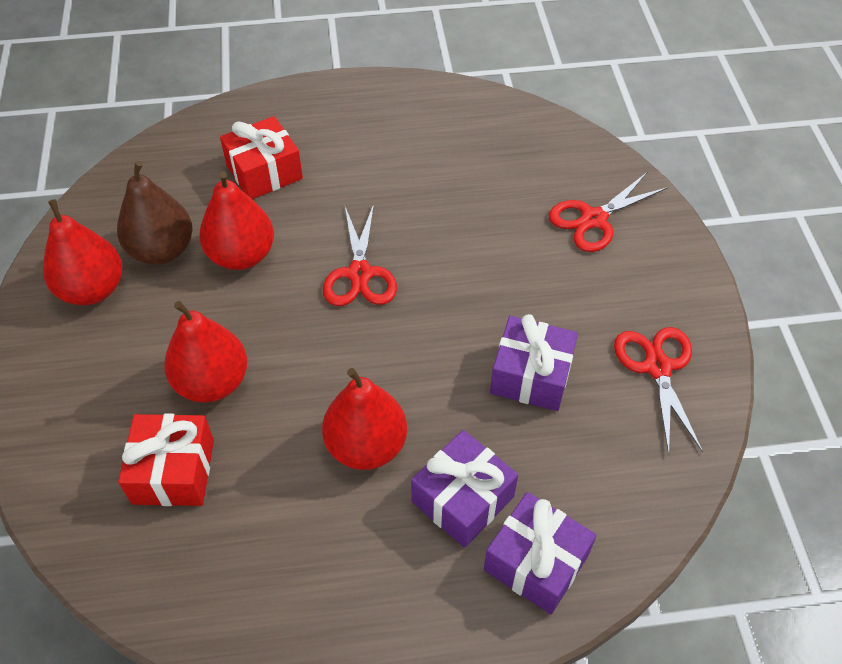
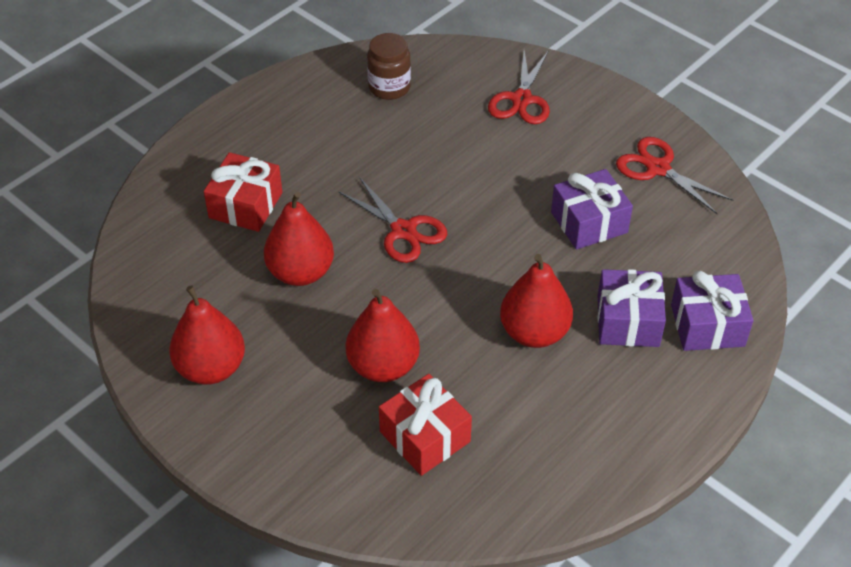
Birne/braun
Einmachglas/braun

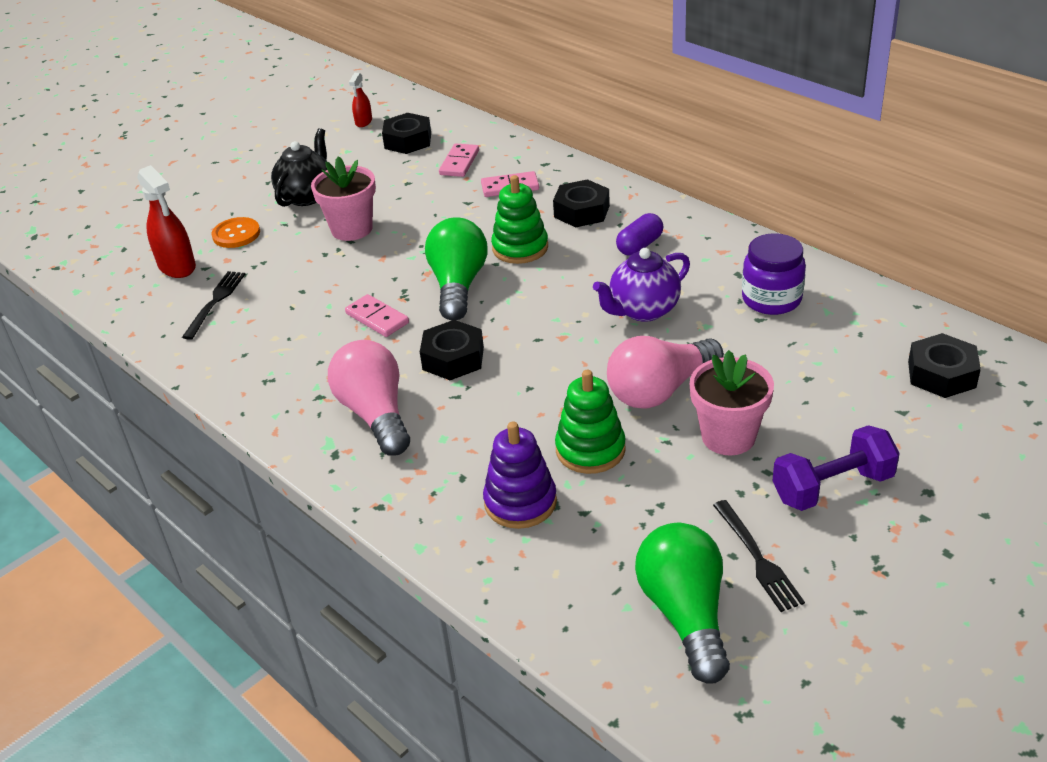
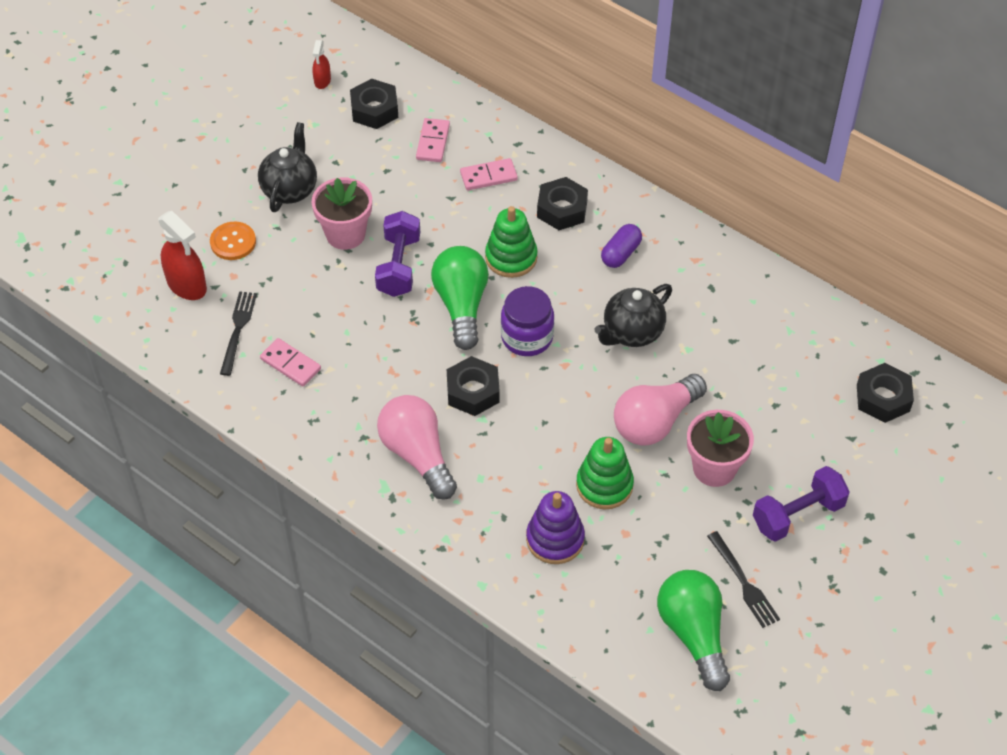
Einmachglas/lila
Teekanne/schwarz (no. 2 from left)
Dominostein/rosa (no. 1 from left)
Hantel/lila (no. 1 from left)

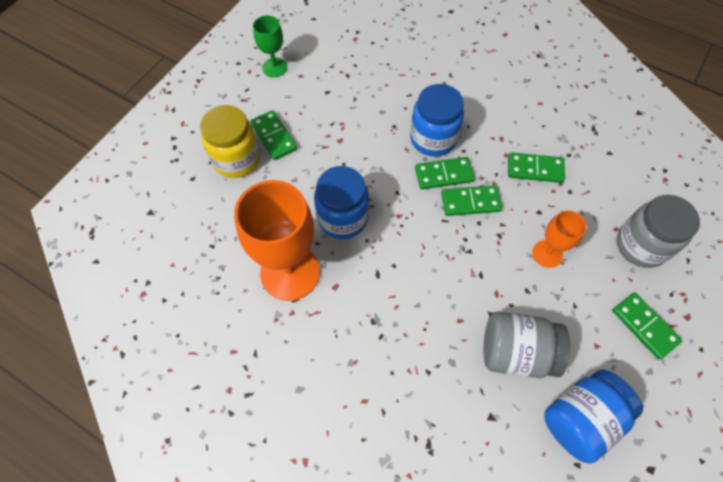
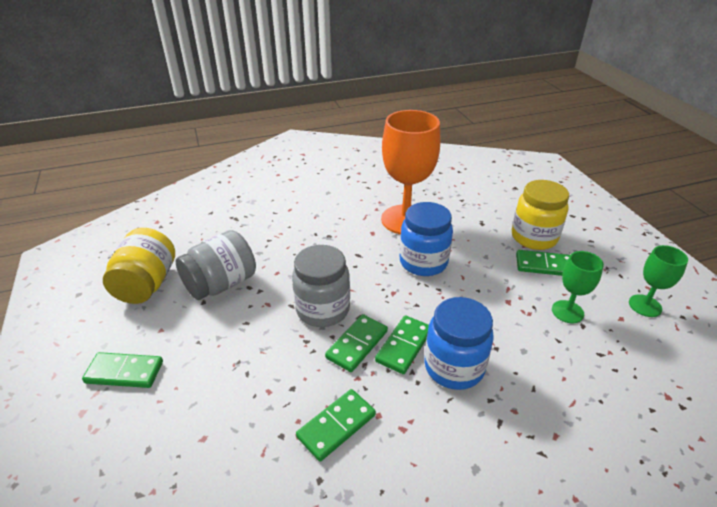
Einmachglas/grau (no. 2 from left)
Kelch/orange (no. 2 from left in the first image)
Einmachglas/gelb (no. 1 from left)
Kelch/grün (no. 1 from left)

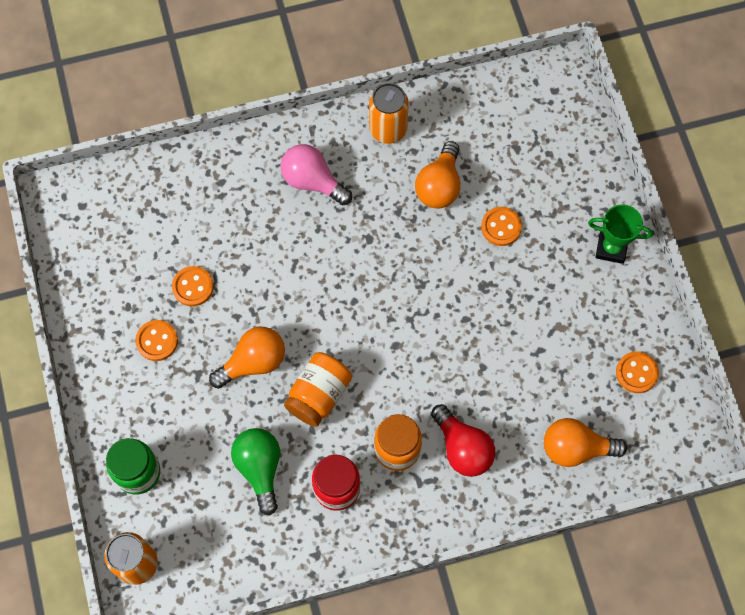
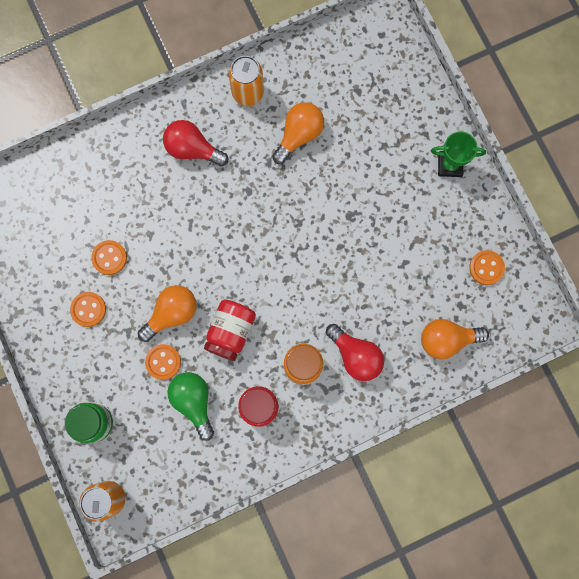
Glühbirne/orange (no. 2 from left)
Glühbirne/rot (no. 1 from left)
Knopf/orange (no. 3 from left)
Einmachglas/rot (no. 1 from left)

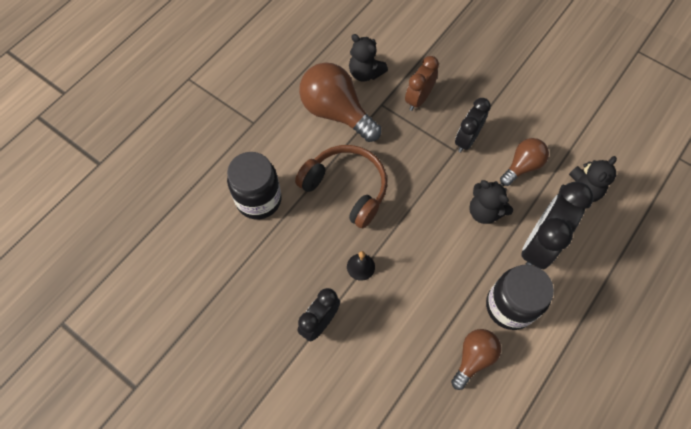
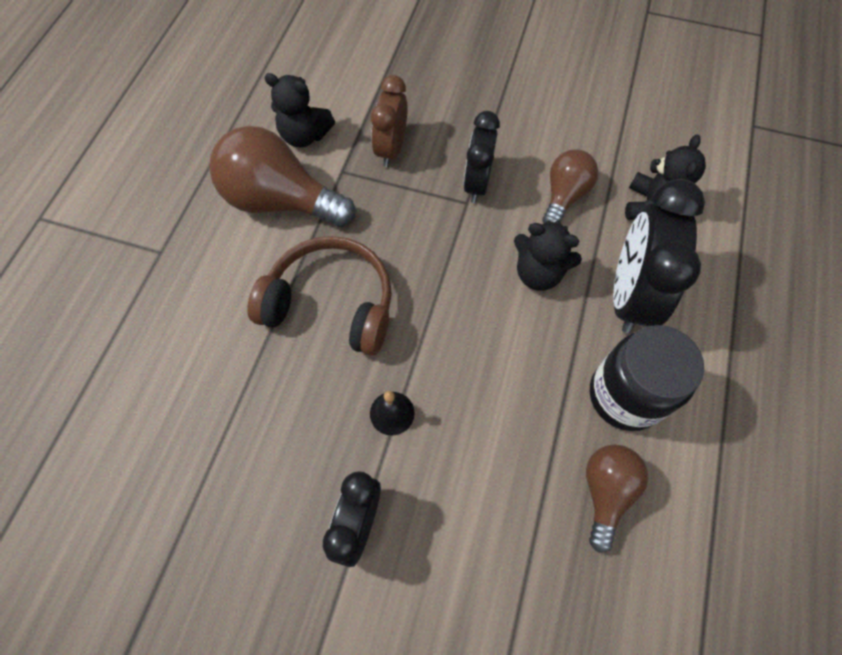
Einmachglas/schwarz (no. 1 from left in the first image)

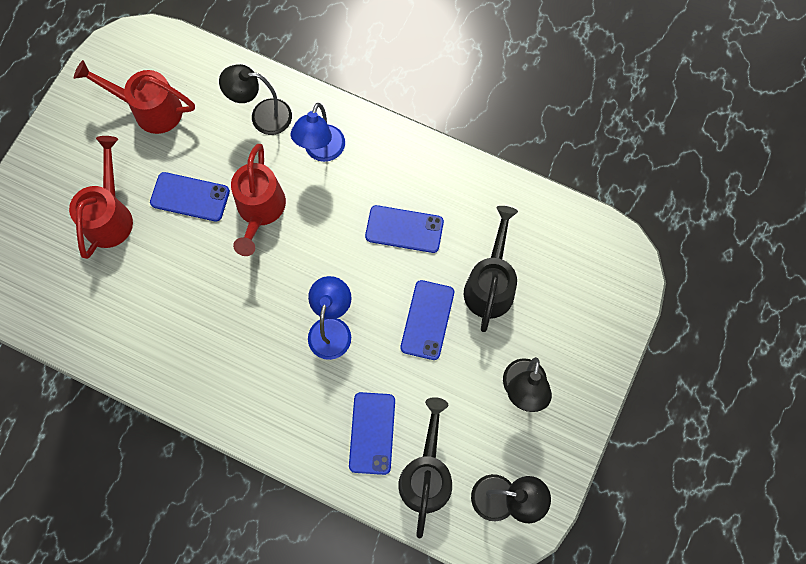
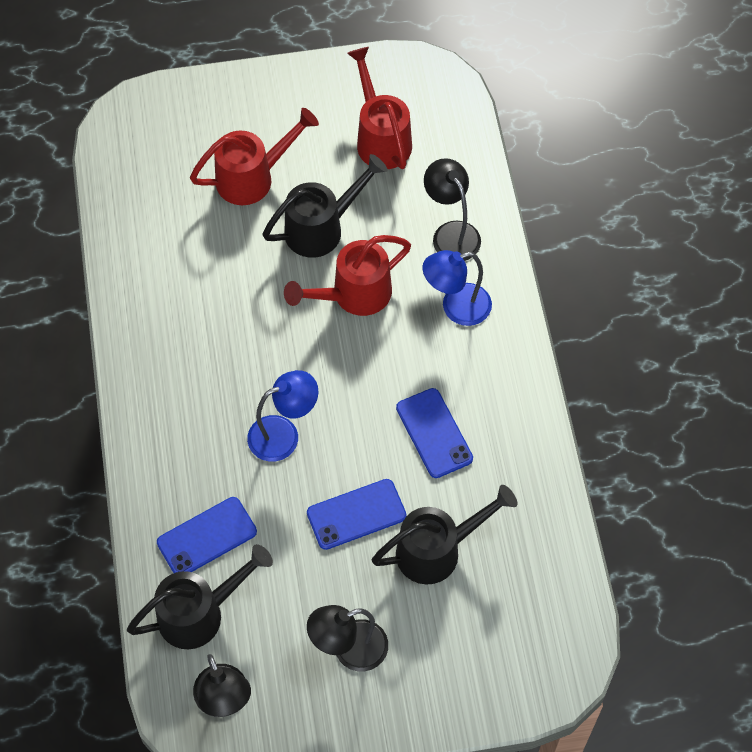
Gießkanne/schwarz (no. 2 from left)

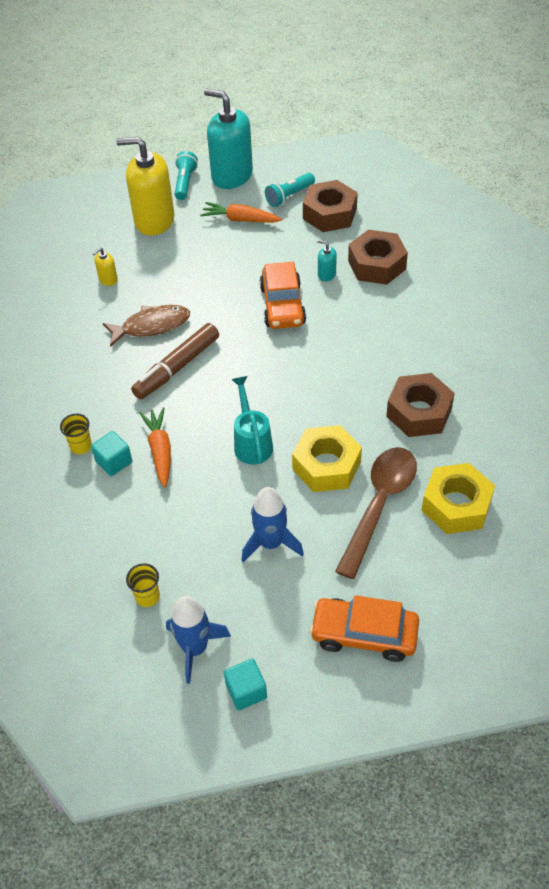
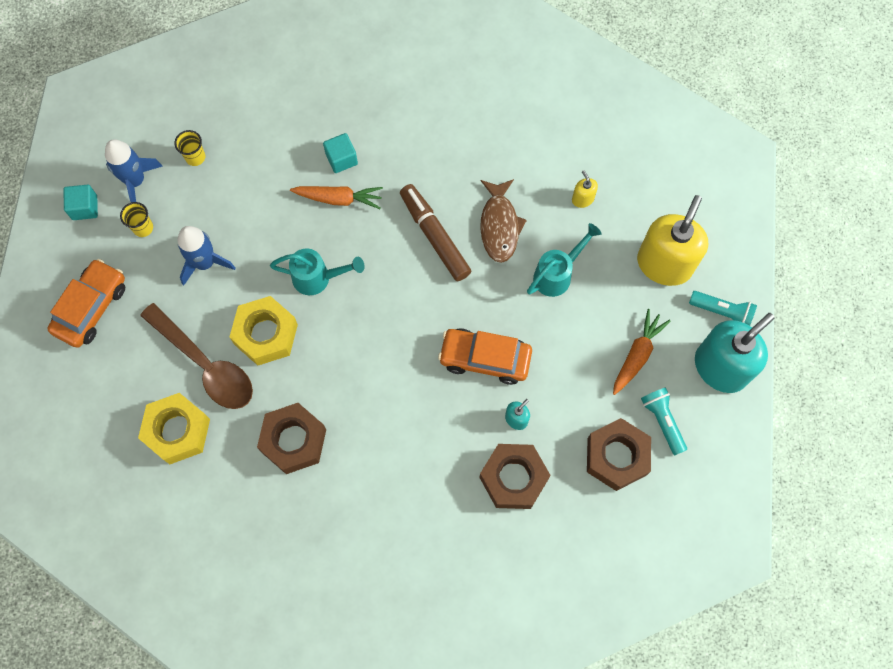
Becher/gelb (no. 1 from left)
Gießkanne/türkis (no. 2 from left)

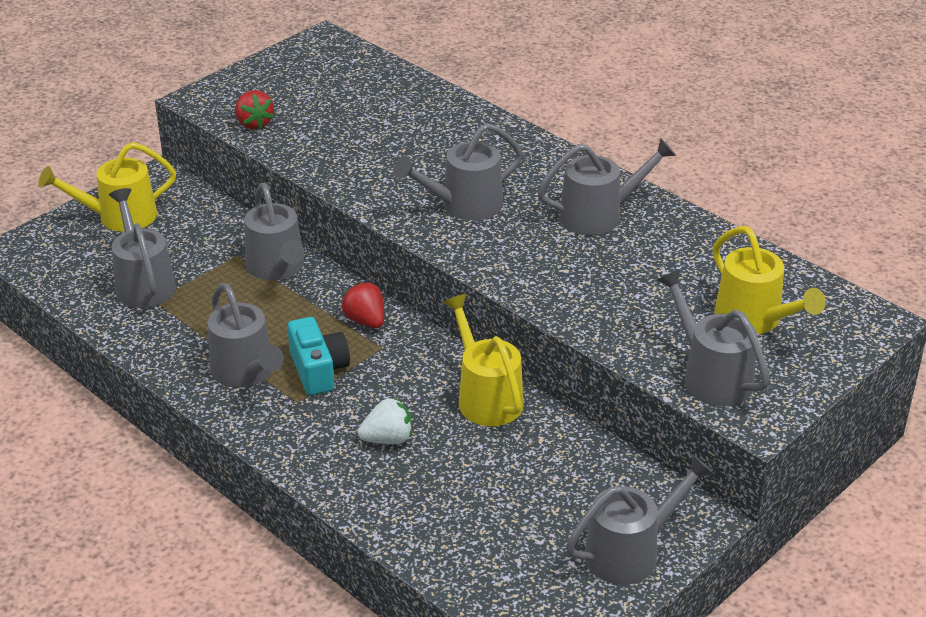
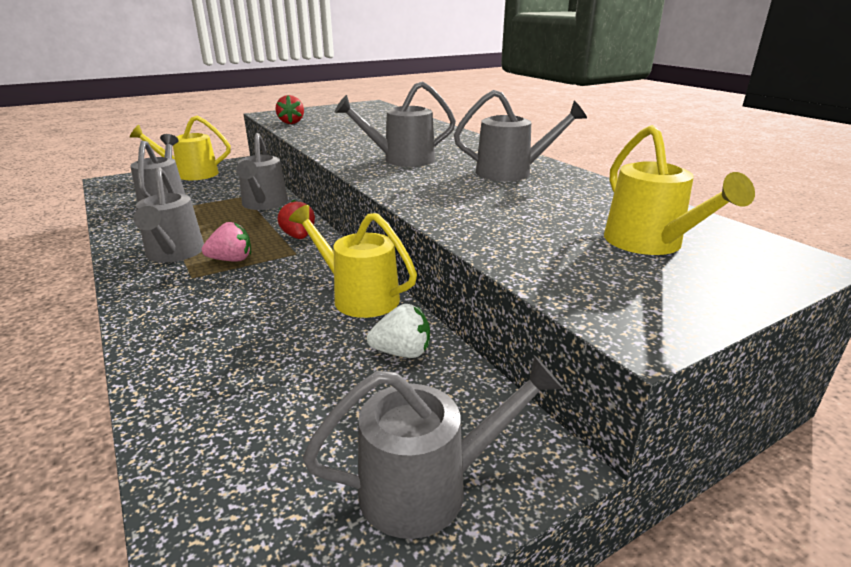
Gießkanne/grau (no. 7 from left in the first image)
Gießkanne/gelb (no. 2 from left)
Erdbeere/rosa
Erdbeere/weiß

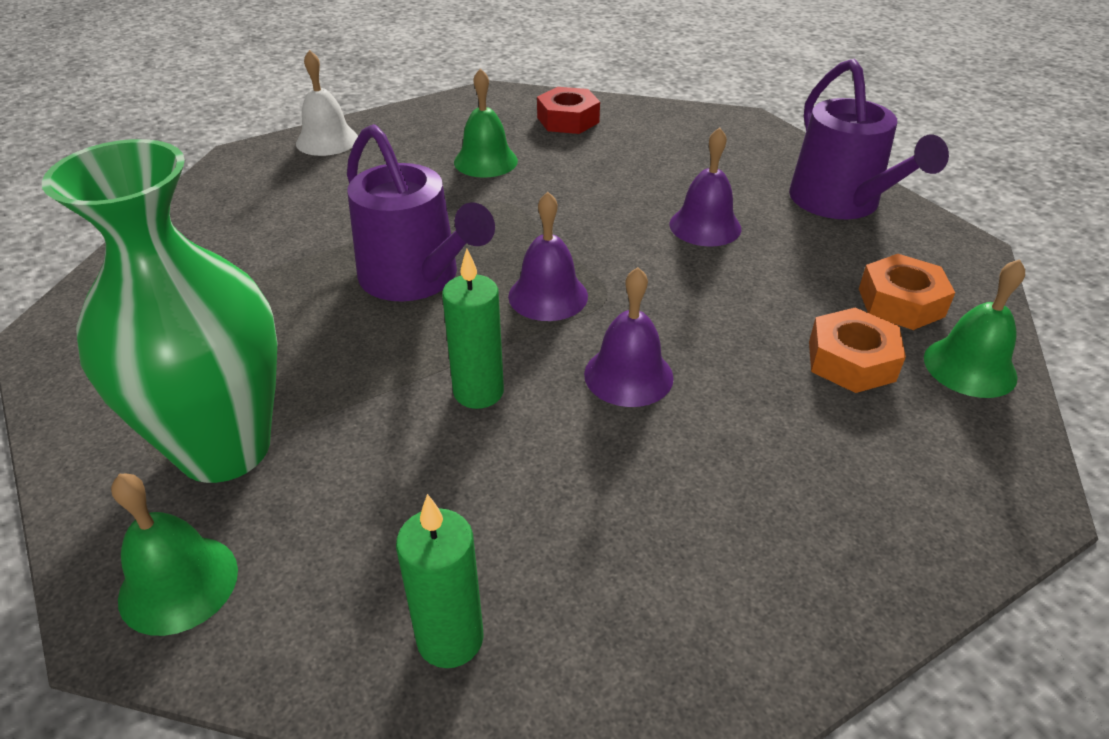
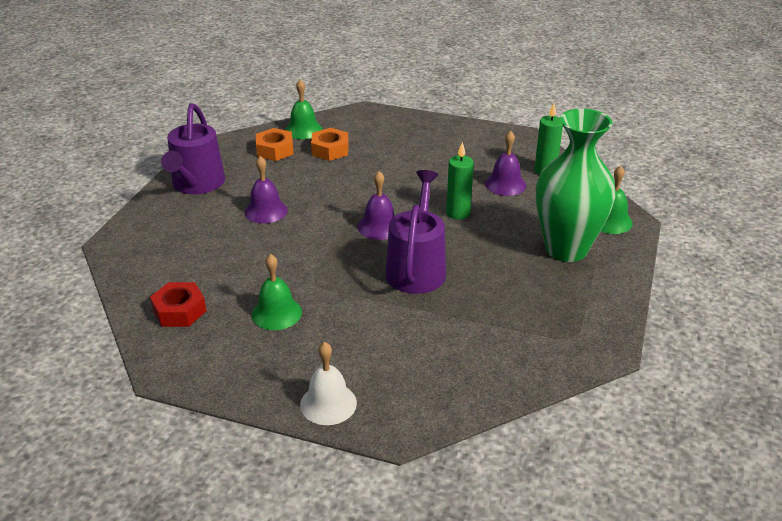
Gießkanne/lila (no. 1 from left)
Glocke/lila (no. 3 from left)

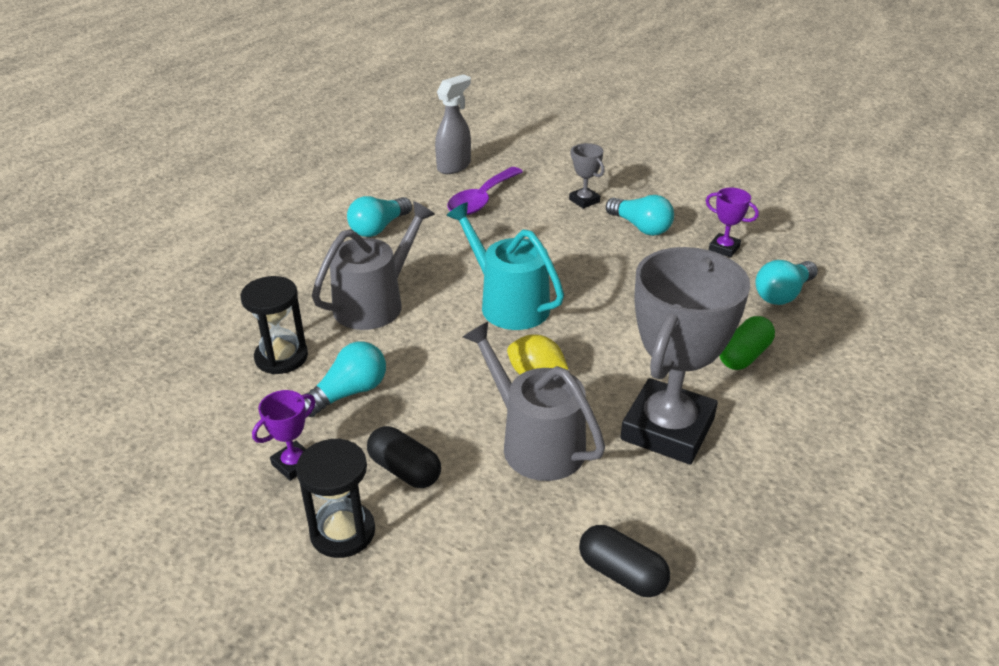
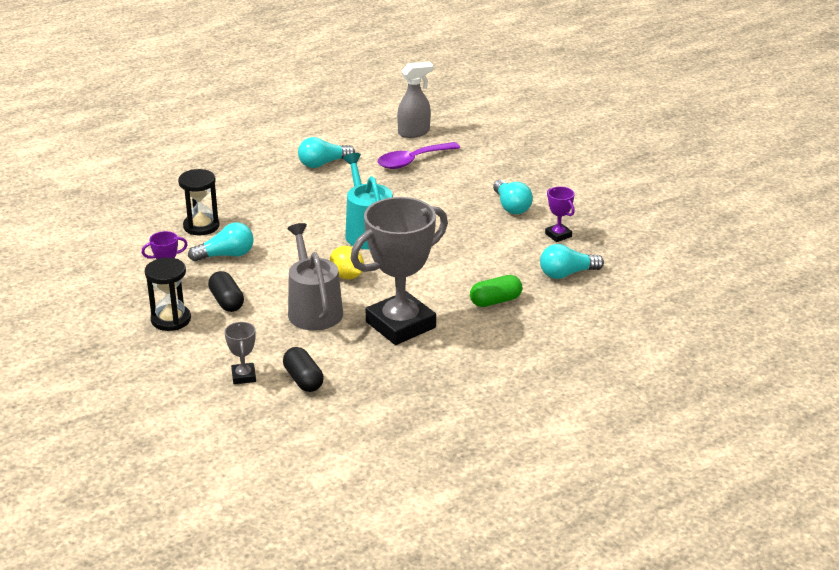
Pokal/grau (no. 1 from left)
Gießkanne/grau (no. 1 from left in the first image)

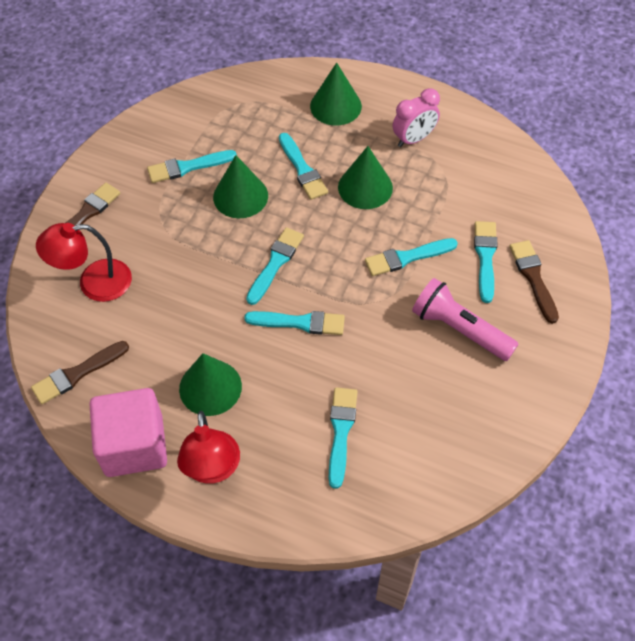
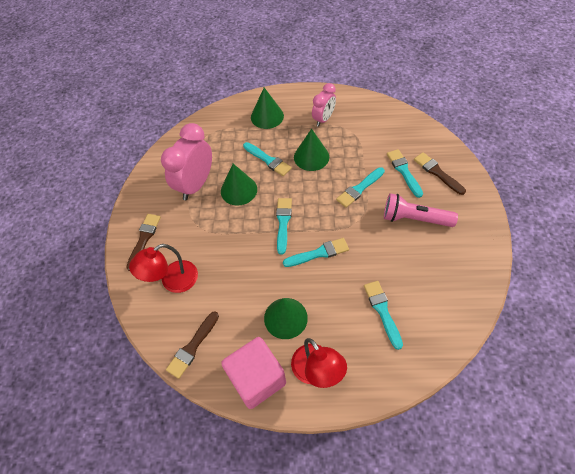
Wecker/rosa (no. 1 from left)

